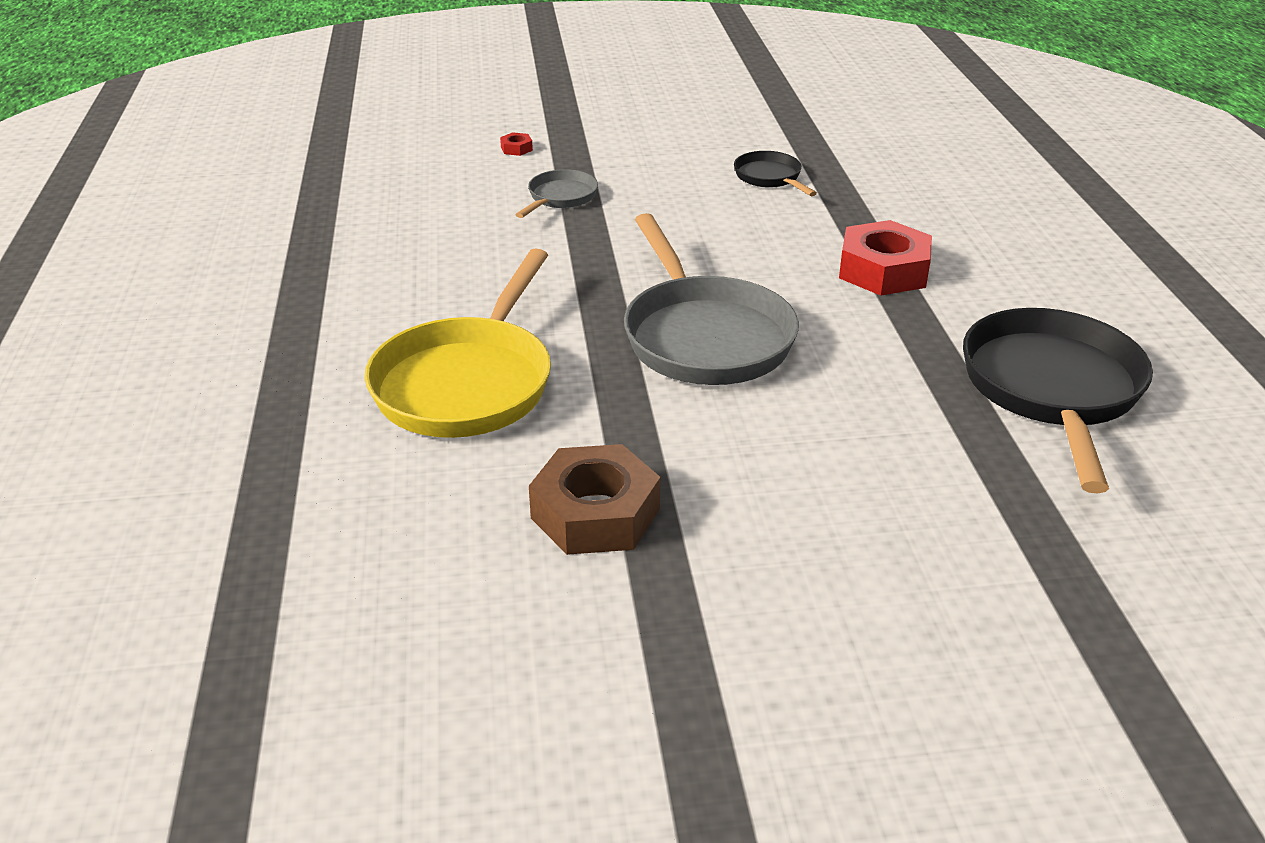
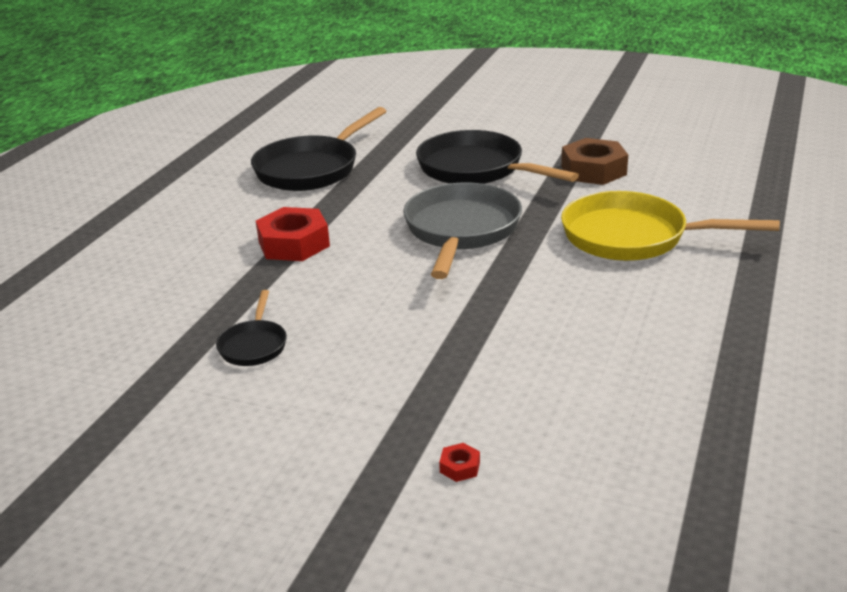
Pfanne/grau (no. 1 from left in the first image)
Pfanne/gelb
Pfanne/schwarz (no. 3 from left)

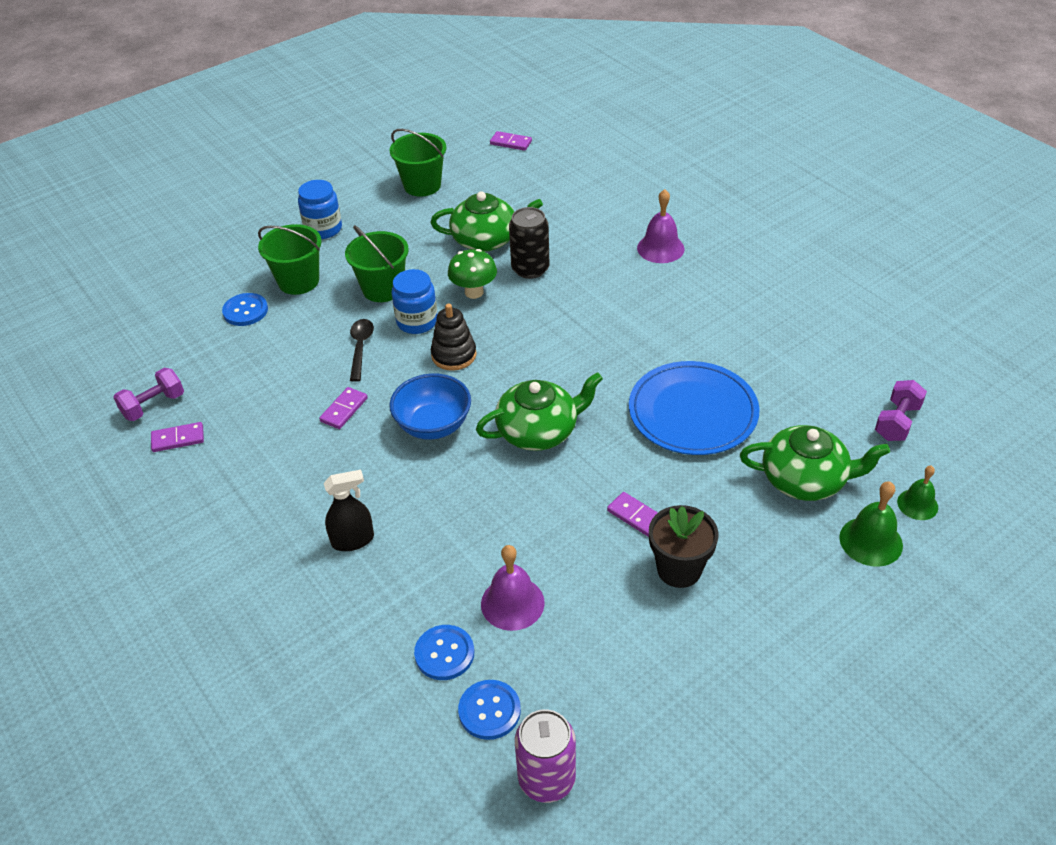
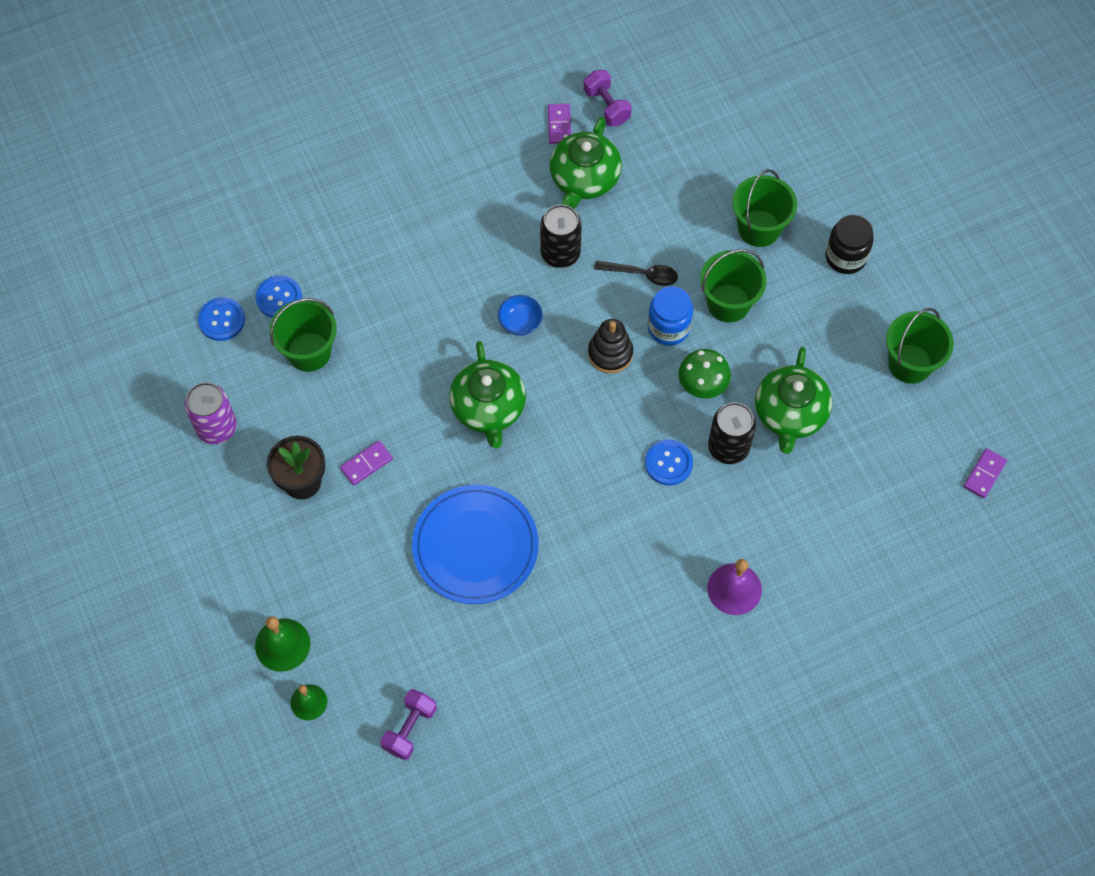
Einmachglas/schwarz
Knopf/blau (no. 3 from left)
Schüssel/blau
Hantel/lila (no. 1 from left)
Dose/schwarz (no. 1 from left)
Teekanne/grün (no. 2 from left)
Sprühflasche/schwarz
Eimer/grün (no. 1 from left)
Dose/lila

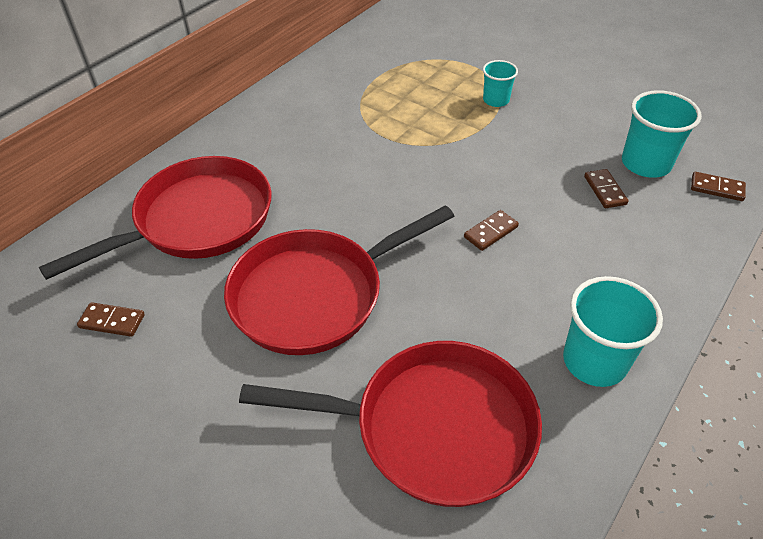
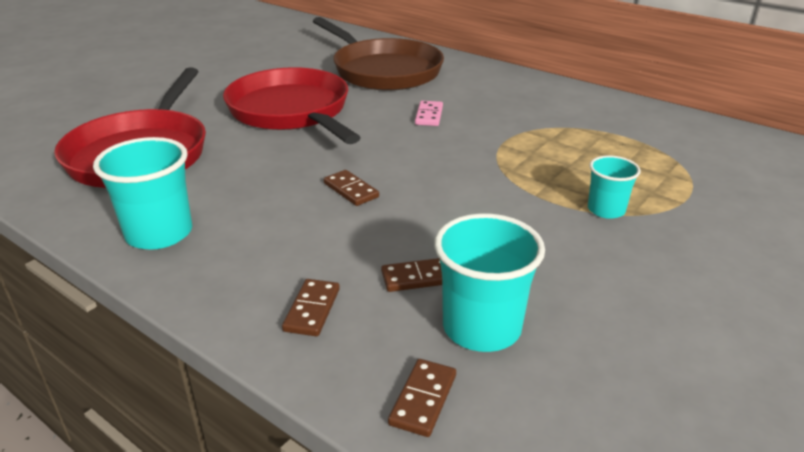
Pfanne/braun
Dominostein/braun (no. 1 from left)
Dominostein/rosa

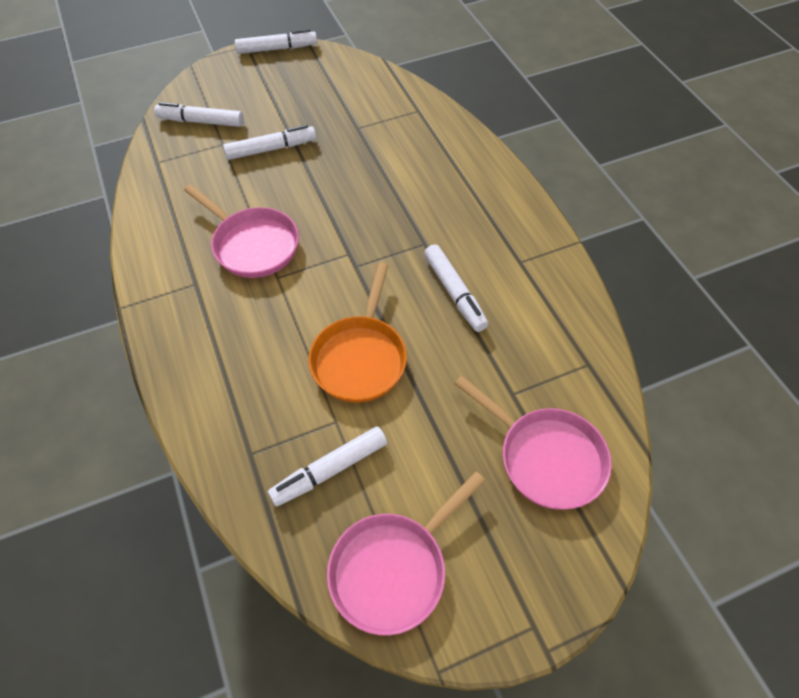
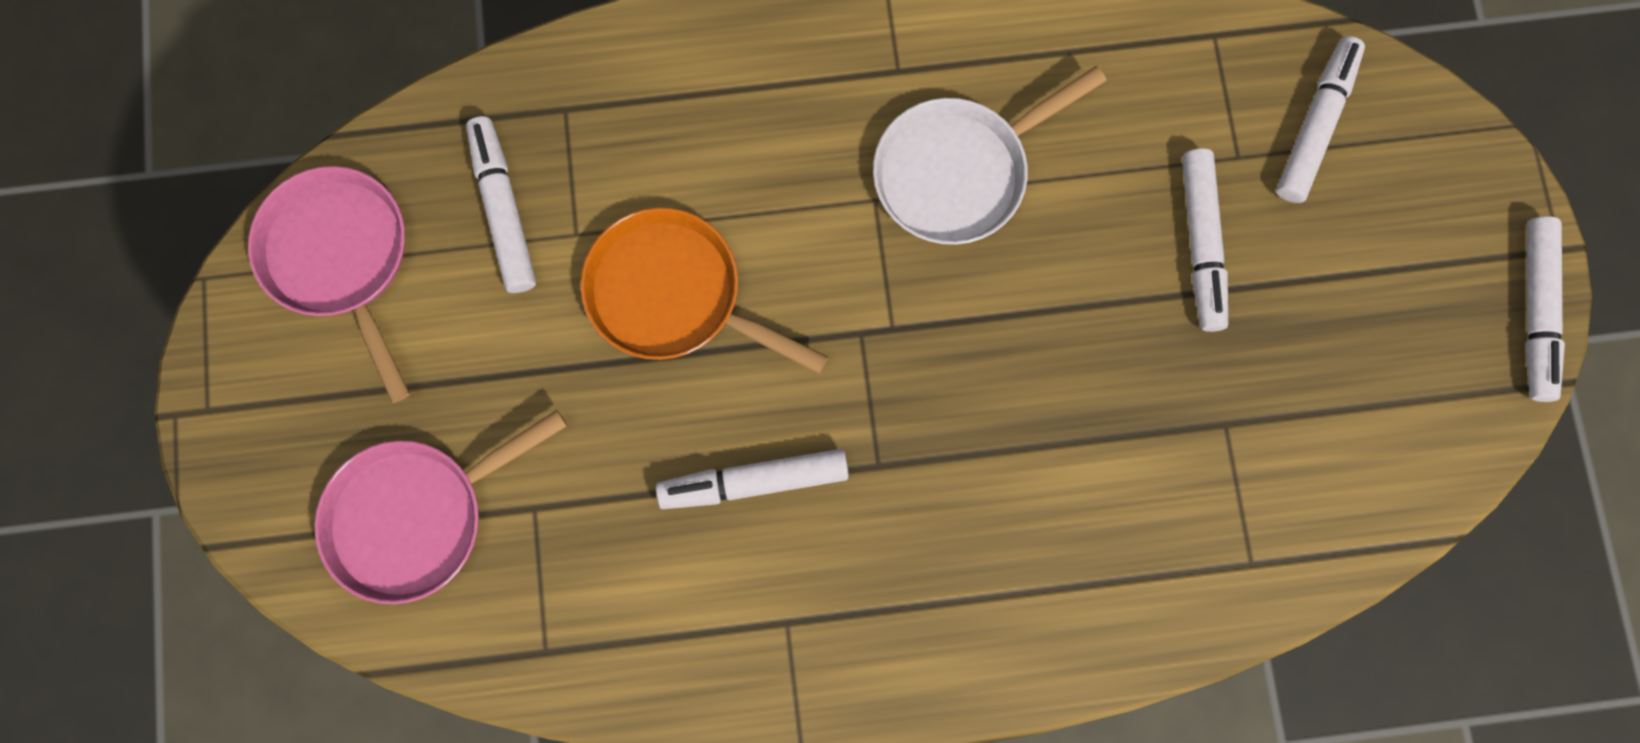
Pfanne/weiß

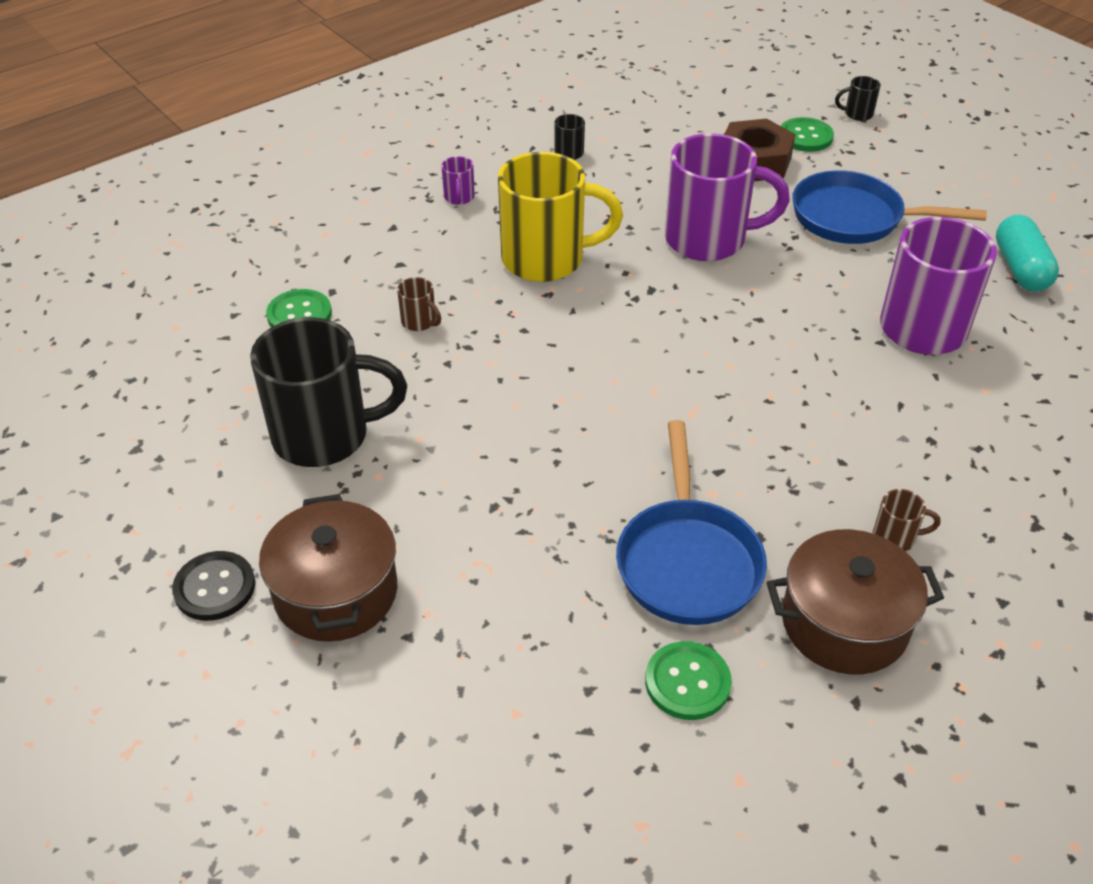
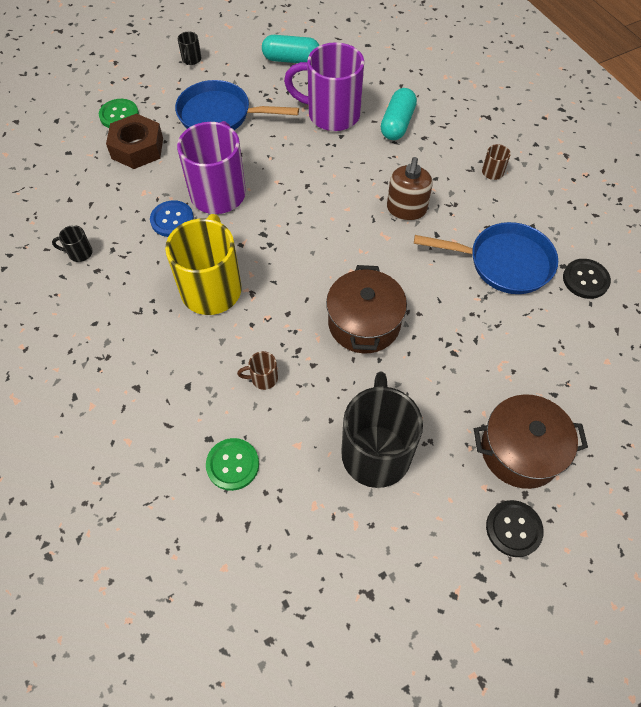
Tasse/schwarz (no. 2 from left)
Tasse/lila (no. 1 from left in the first image)
Pfanne/blau (no. 1 from left)
Tasse/braun (no. 1 from left)
Kochtopf/braun (no. 1 from left)
Knopf/schwarz (no. 2 from left)
Kapsel/türkis (no. 2 from left)
Seifenspender/braun
Knopf/blau

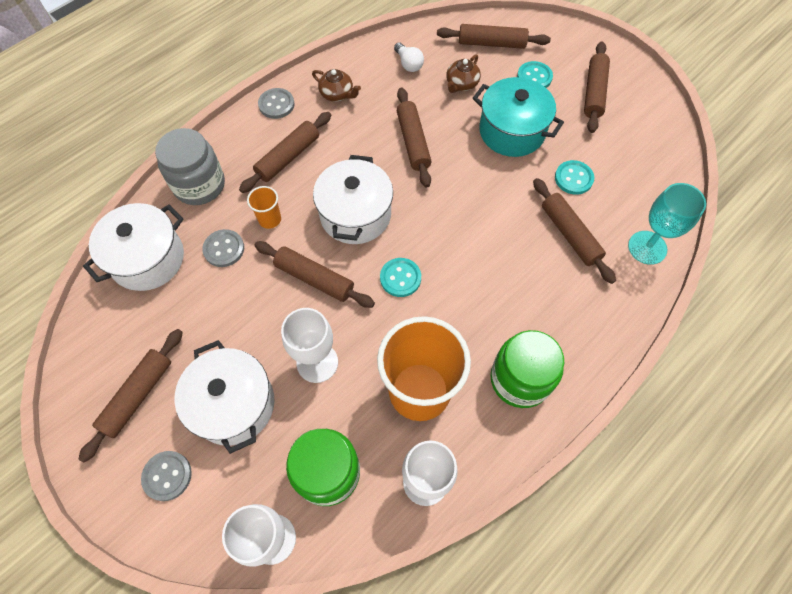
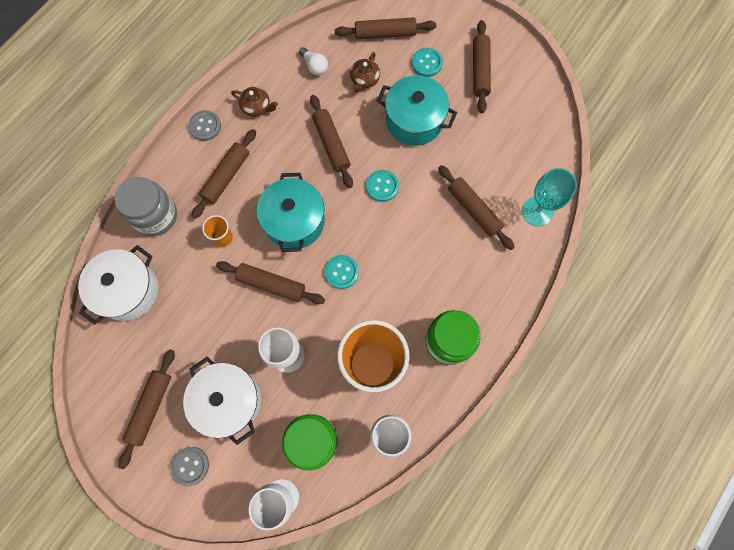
Kochtopf/türkis (no. 1 from left)
Knopf/türkis (no. 2 from left)
Knopf/grau (no. 2 from left in the first image)

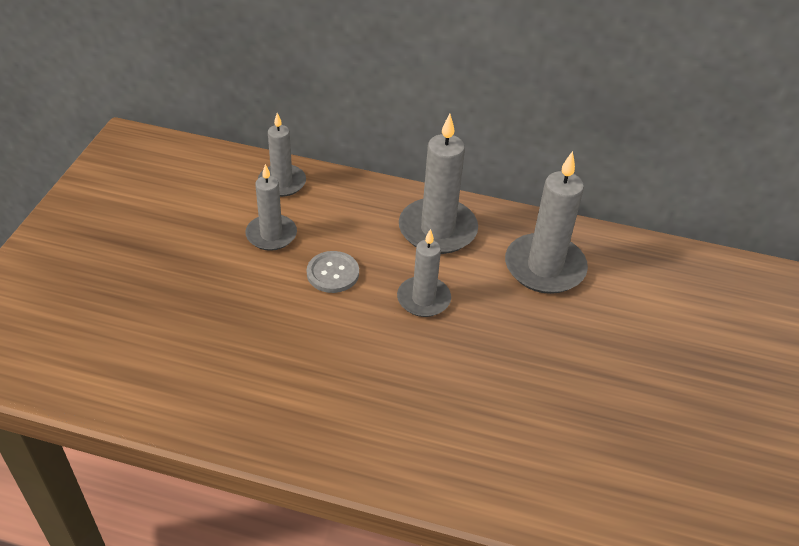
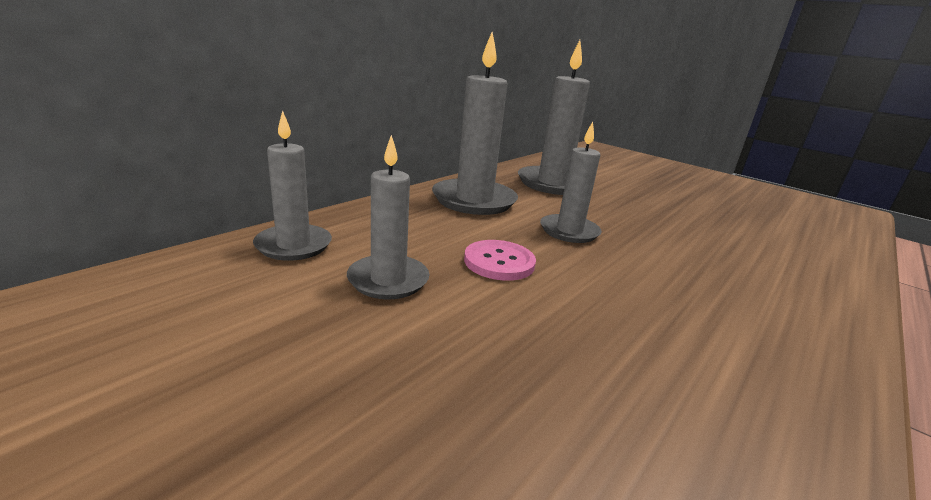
Knopf/rosa

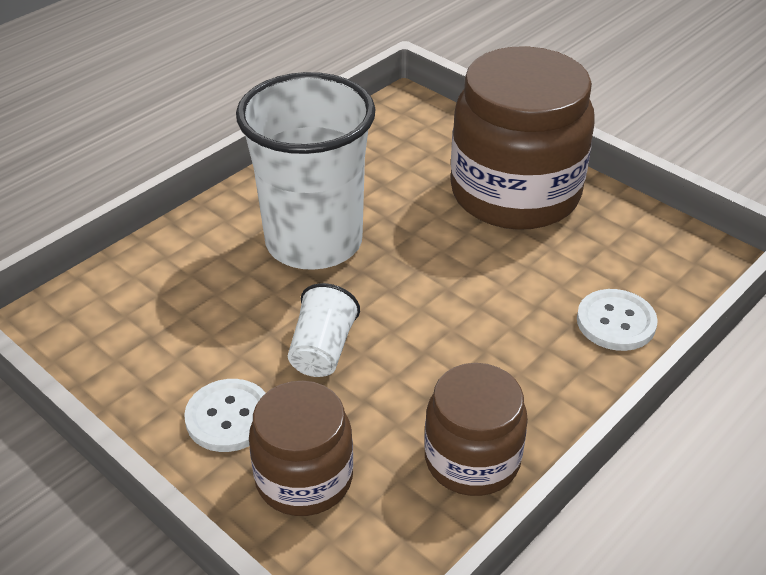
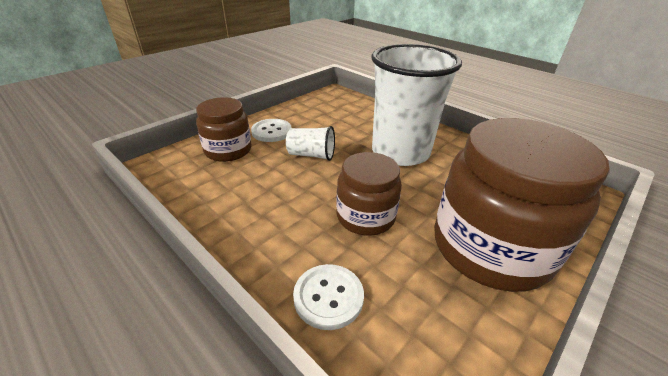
Einmachglas/braun (no. 2 from left)

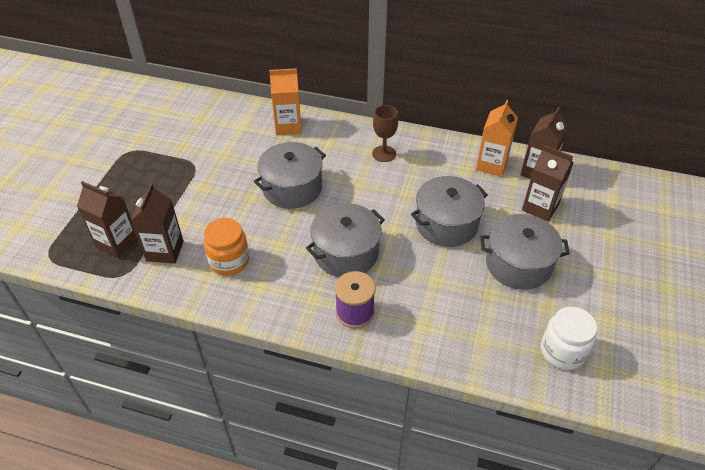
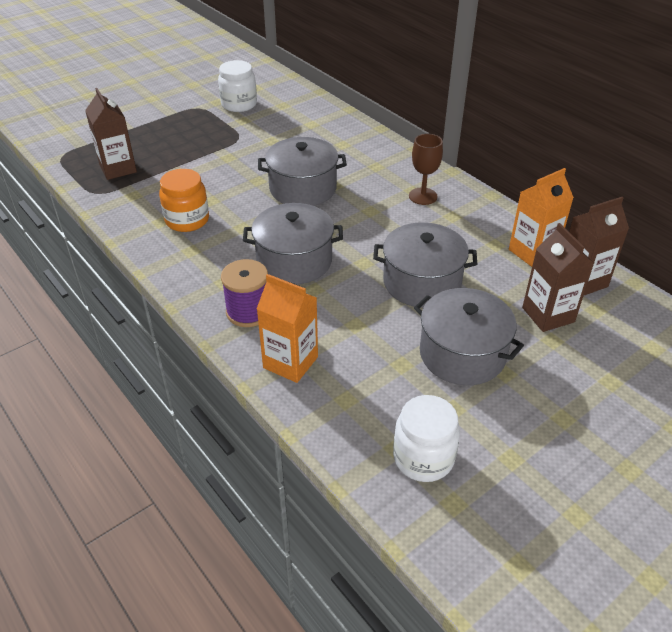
Getränkekarton/orange (no. 1 from left)
Getränkekarton/braun (no. 2 from left in the first image)
Einmachglas/weiß (no. 1 from left)

